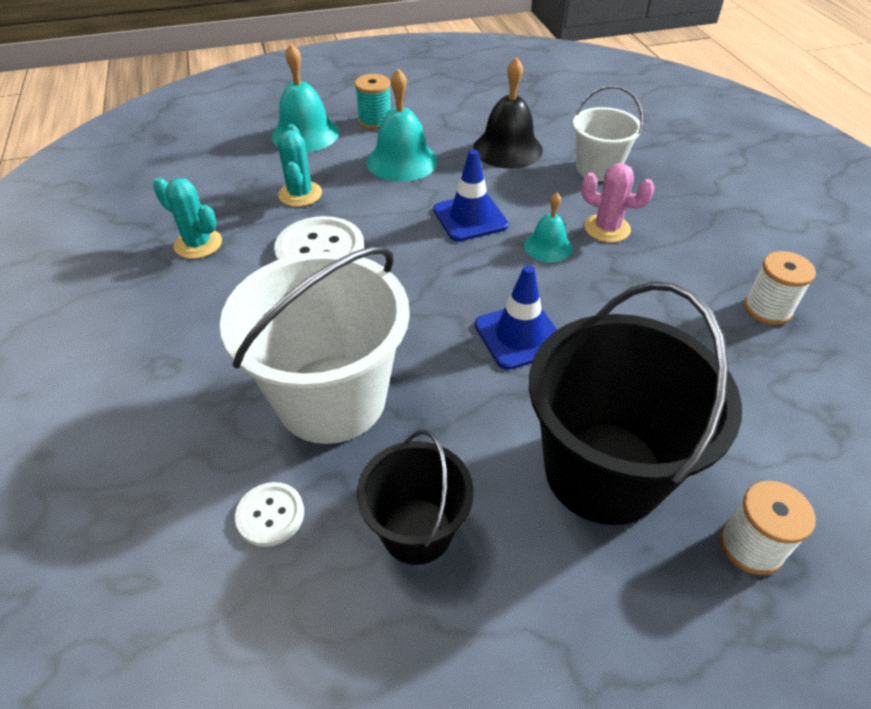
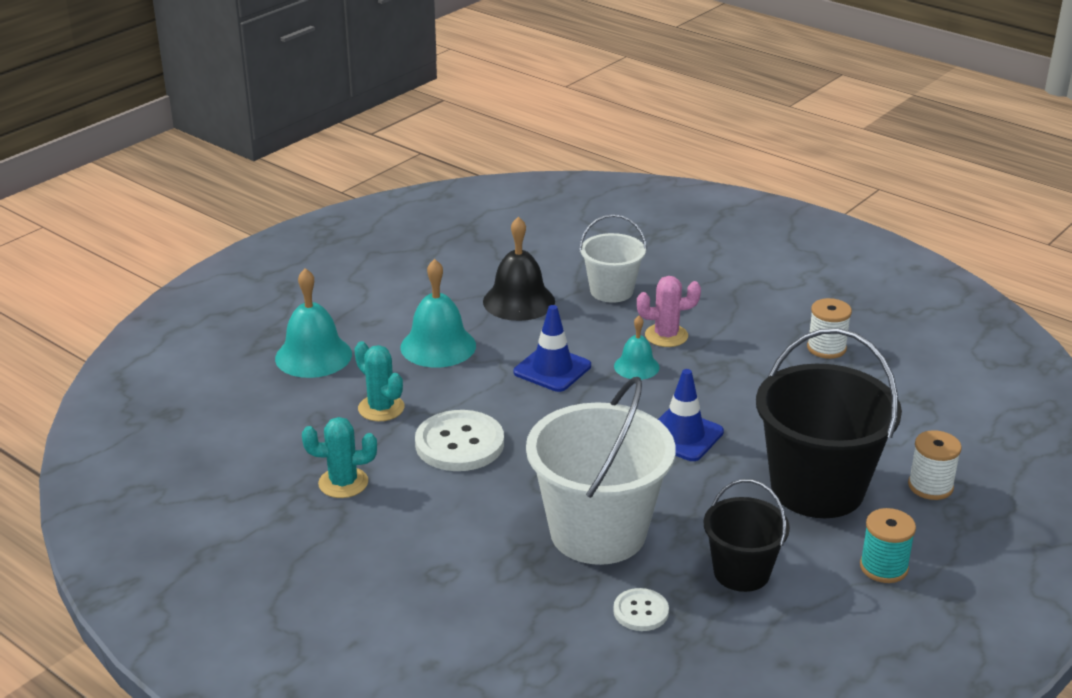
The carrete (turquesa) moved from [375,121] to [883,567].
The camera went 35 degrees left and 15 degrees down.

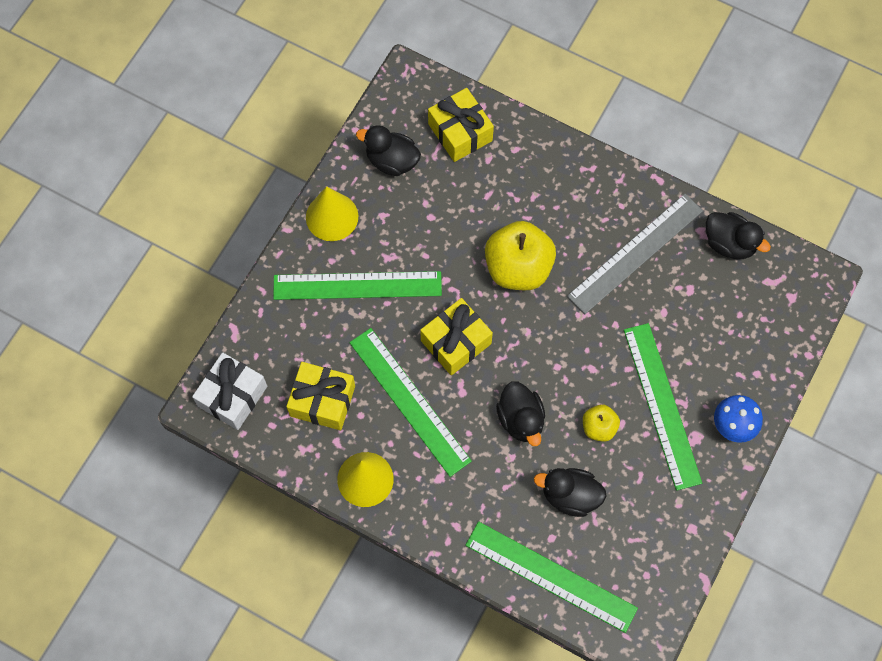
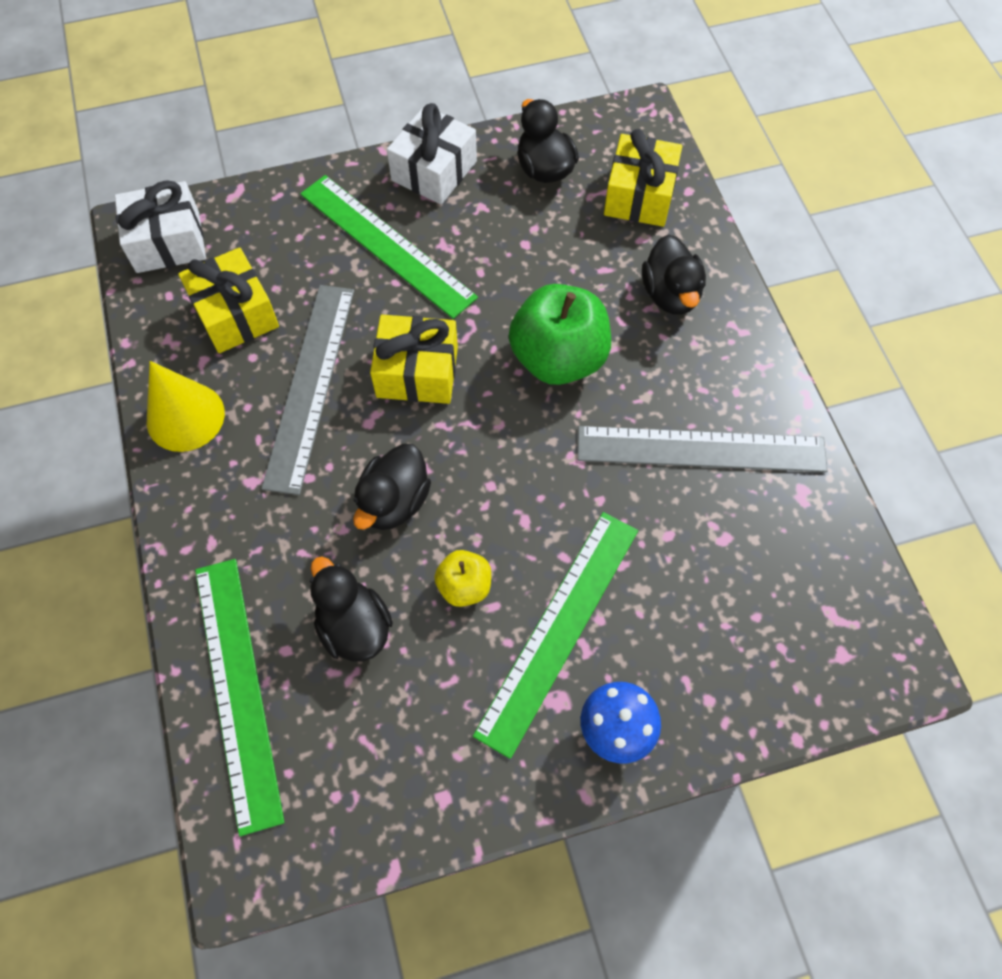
The cono (amarillo) at [332,216] was replaced by the regalo (blanco) at [434,171].
The regla (verde) at [409,401] became the regla (gris) at [310,385].
The manzana (amarillo) at [518,268] became the manzana (verde) at [558,358].
The pato (negro) moved from [729,243] to [670,294].
The camera went 45 degrees right and 5 degrees down.

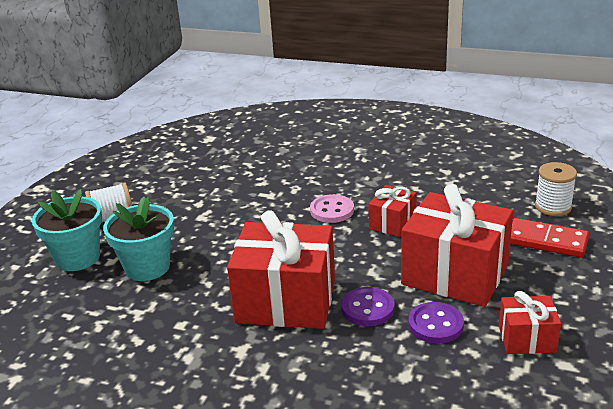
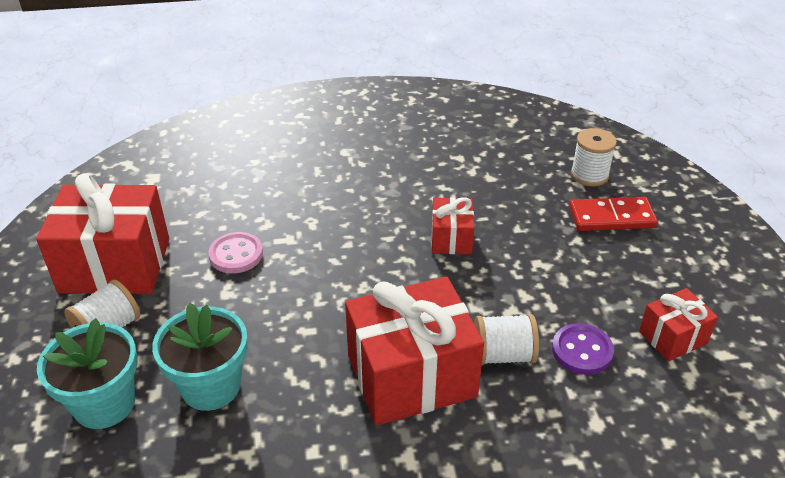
The botón (rosa) moved from [332,210] to [236,254].
The botón (morado) at [367,308] was replaced by the carrete (blanco) at [503,355].
The regalo (rojo) moved from [455,274] to [115,265].
The camera went 30 degrees left and 10 degrees up.

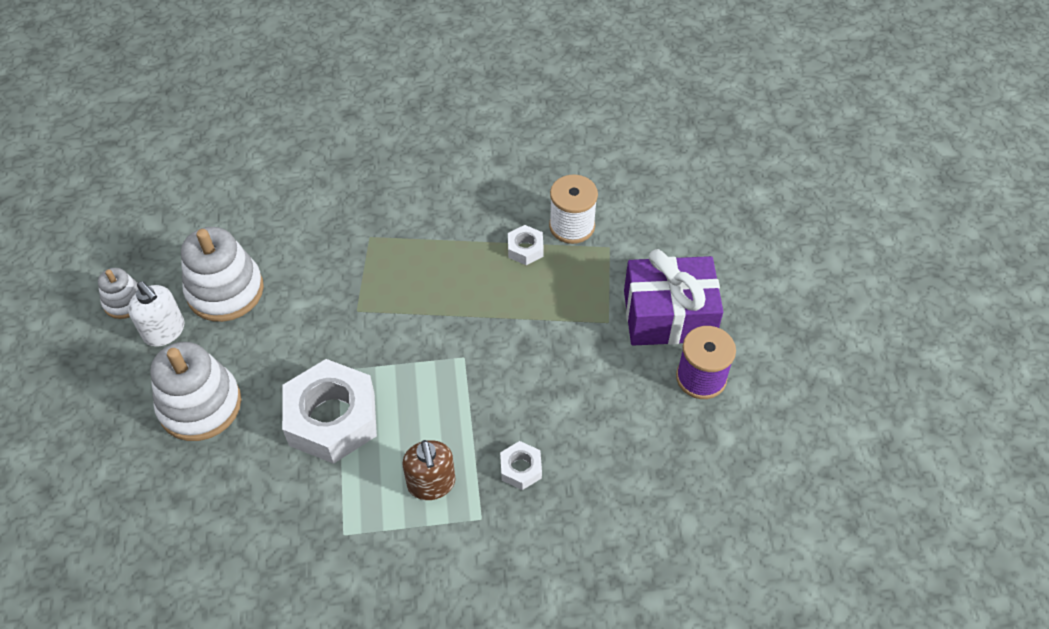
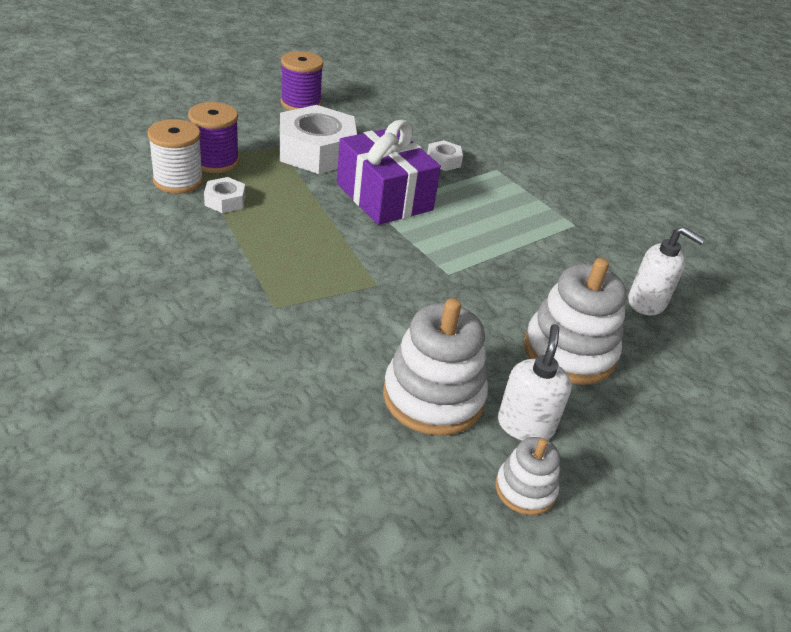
The tuerca (blanco) moved from [332,419] to [316,151].
The dispensador de jabón (marrón) at [431,484] disappeared.
The regalo (morado) moved from [668,316] to [384,196].
The carrete (morado) at [215,161] appeared.
The dispensador de jabón (blanco) at [647,302] appeared.
The camera went 125 degrees left and 15 degrees down.

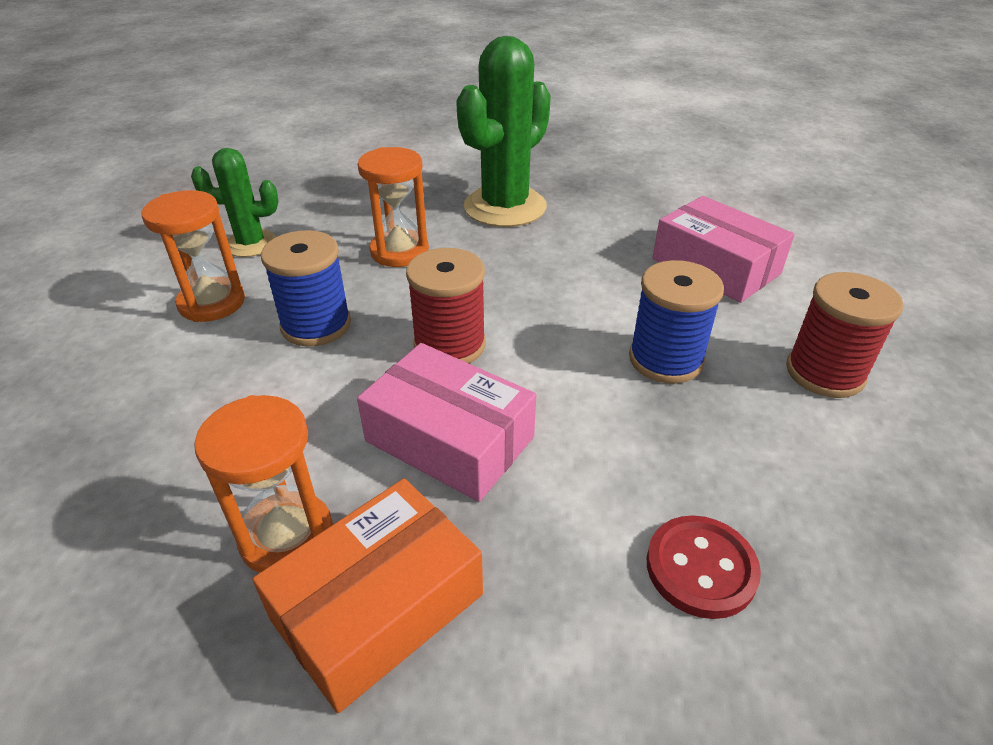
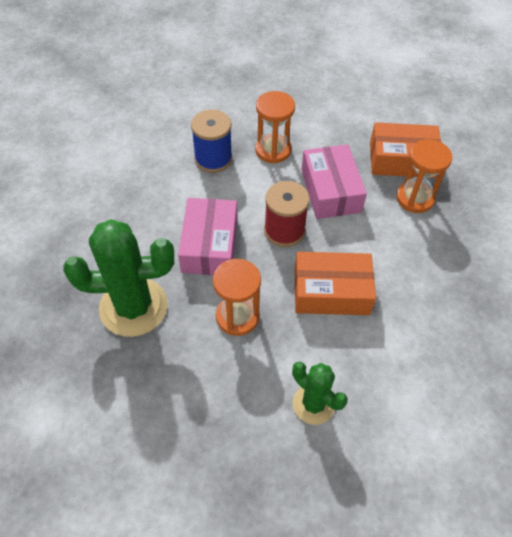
The reloj de arena (naranja) moved from [212,303] to [273,150].
The carrete (azul) at [316,325] was replaced by the caja (naranja) at [331,292].
The botón (rojo) at [700,568] disappeared.
The caja (rosa) moved from [715,266] to [210,245].
The carrete (rojo) at [824,373] disappeared.
The camera went 135 degrees left and 15 degrees up.

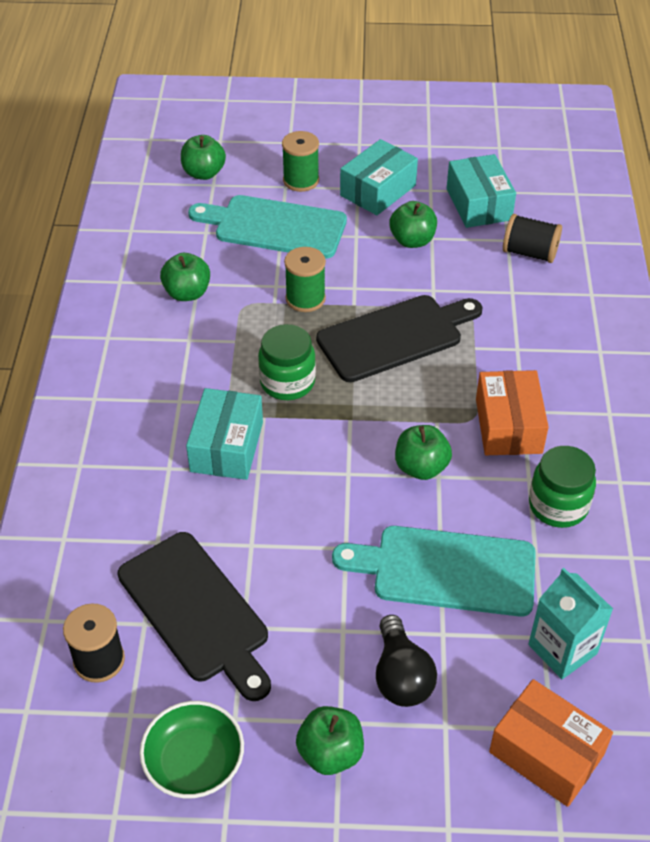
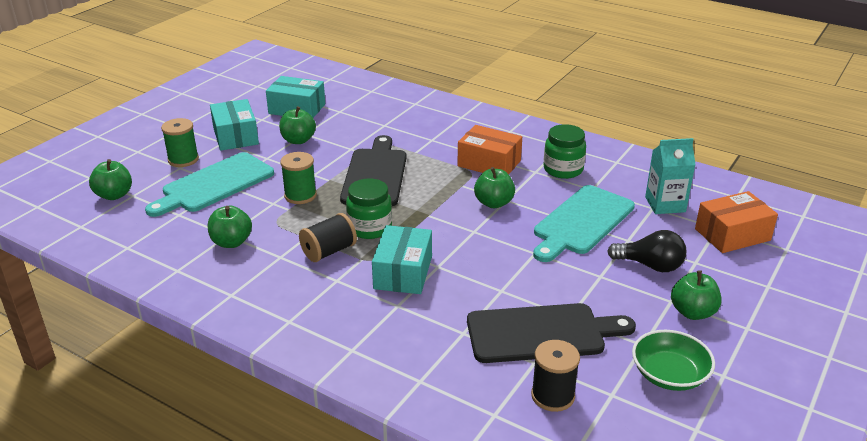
The caja (turquesa) at [226,446] turned 60 degrees clockwise.
The carrete (negro) moved from [529,252] to [329,251].
The camera went 60 degrees left and 15 degrees down.

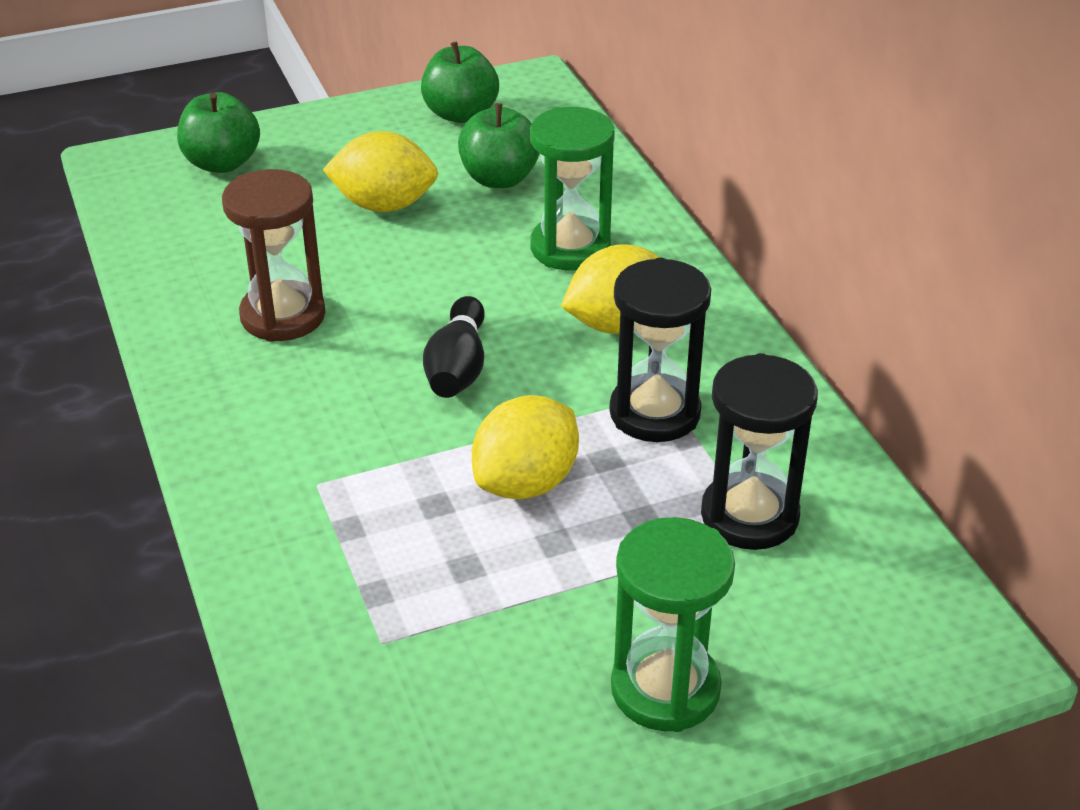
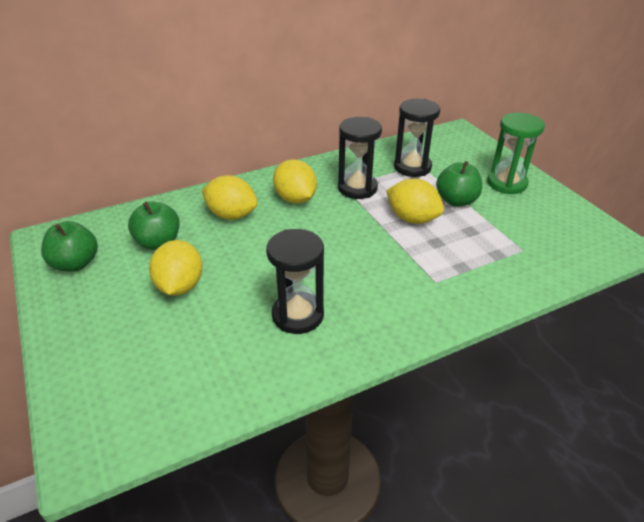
The manzana (verde) moved from [222,163] to [456,201].
The reloj de arena (marrón) at [283,316] became the reloj de arena (negro) at [298,315].
The bolo (negro) at [458,367] disappeared.
The reloj de arena (verde) at [570,248] was replaced by the limón (amarillo) at [231,215].
The camera went 95 degrees left and 0 degrees up.

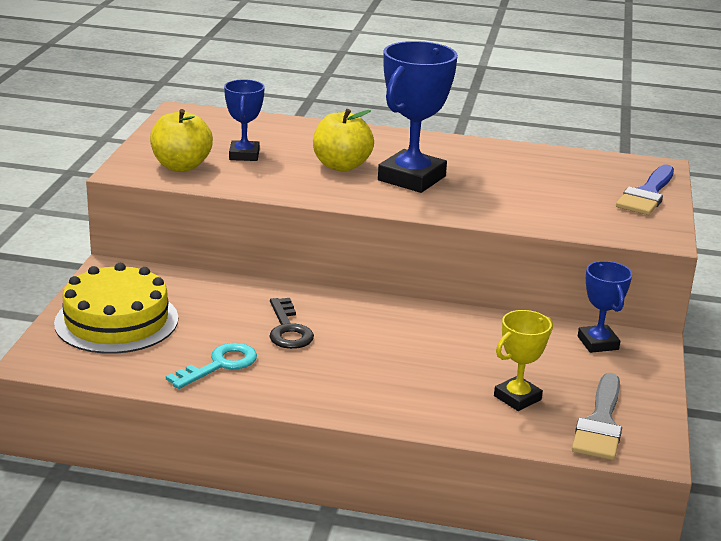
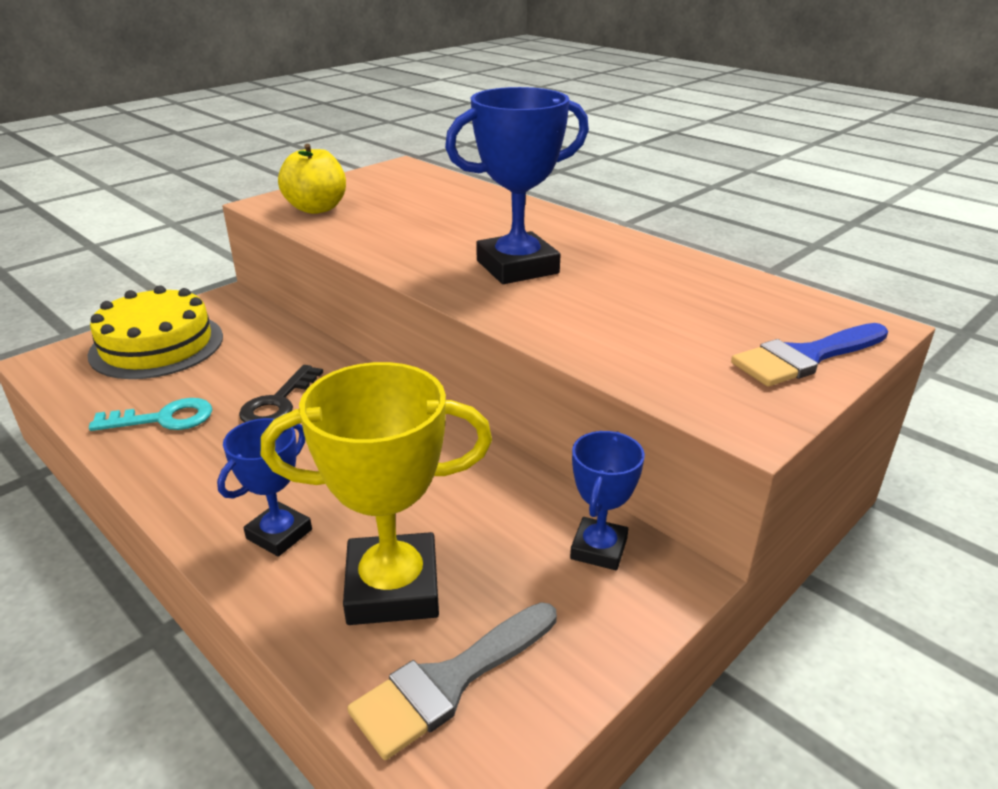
The trofeo (azul) moved from [244,155] to [279,534].
The manzana (amarillo) at [341,166] disappeared.
The trofeo (amarillo) at [517,398] changed to 1.75 times the size.
The camera went 35 degrees right and 5 degrees up.

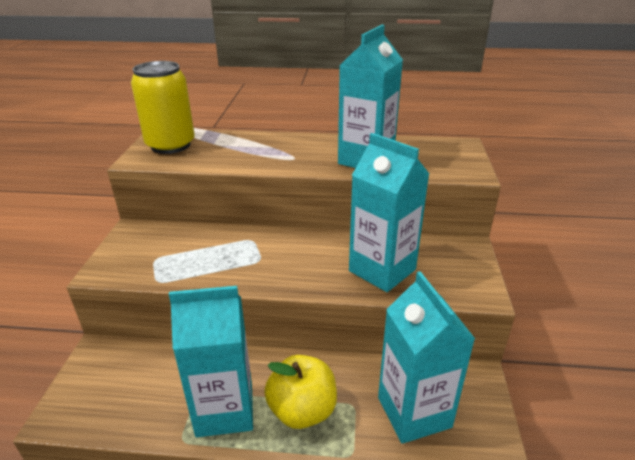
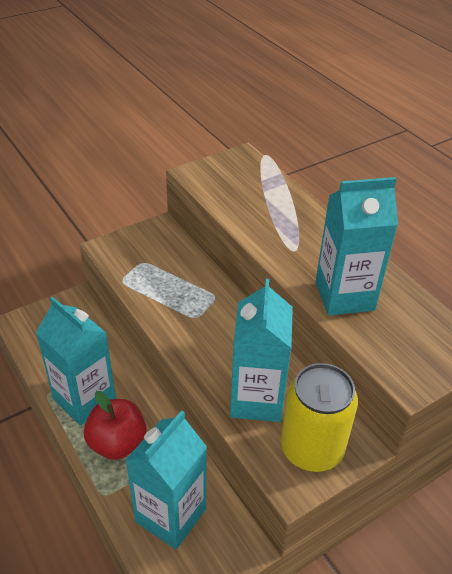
The lata (amarillo) moved from [170,145] to [312,448].
The manzana (amarillo) at [302,410] became the manzana (rojo) at [117,443].
The camera went 50 degrees right and 10 degrees up.

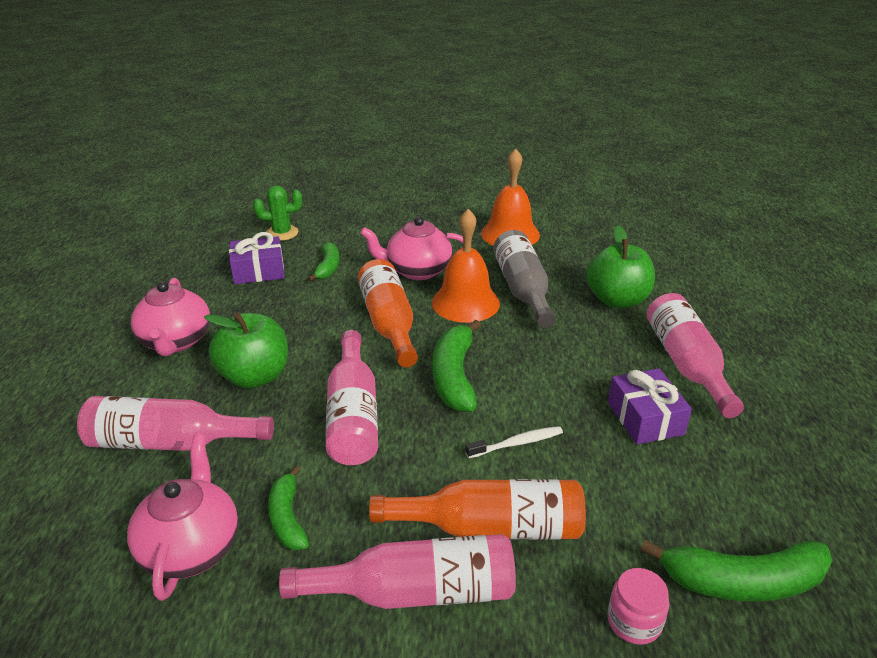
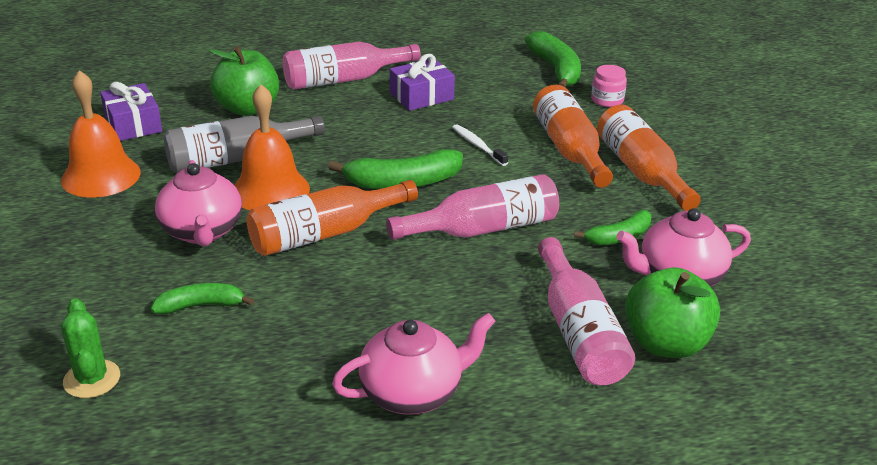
The manzana (verde) moved from [255,376] to [666,343].
The regalo (morado) moved from [258,271] to [133,124].
The botella (rosa) at [415,592] became the botella (naranja) at [641,171].
The camera went 105 degrees left and 0 degrees up.

